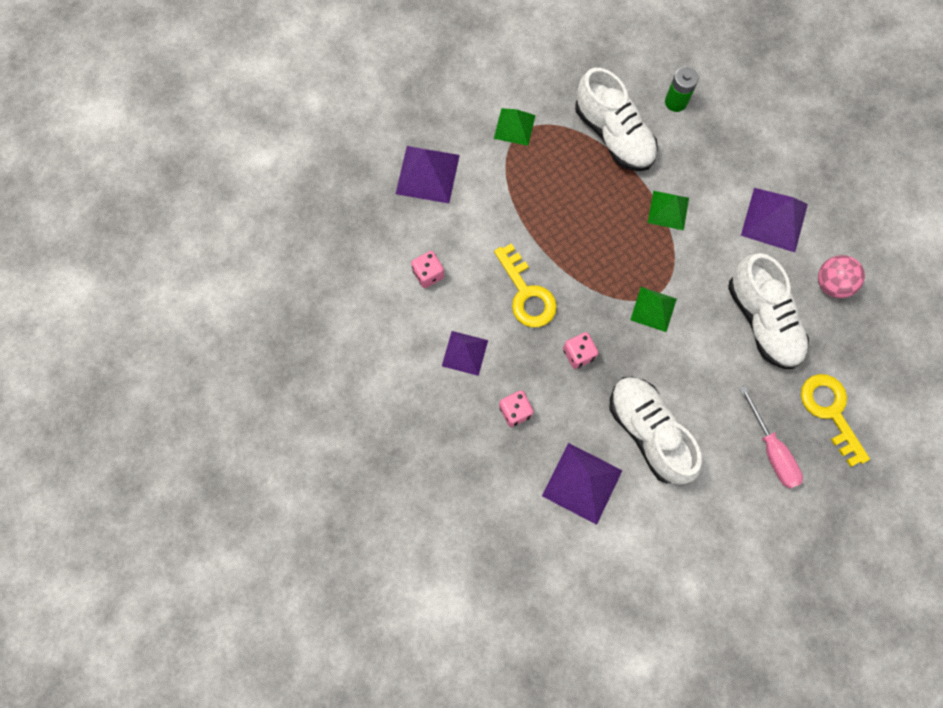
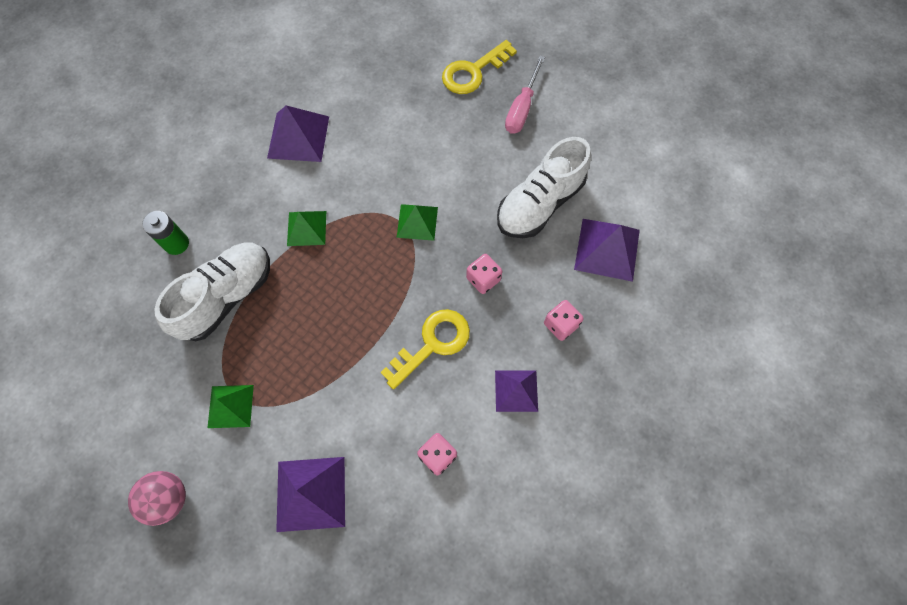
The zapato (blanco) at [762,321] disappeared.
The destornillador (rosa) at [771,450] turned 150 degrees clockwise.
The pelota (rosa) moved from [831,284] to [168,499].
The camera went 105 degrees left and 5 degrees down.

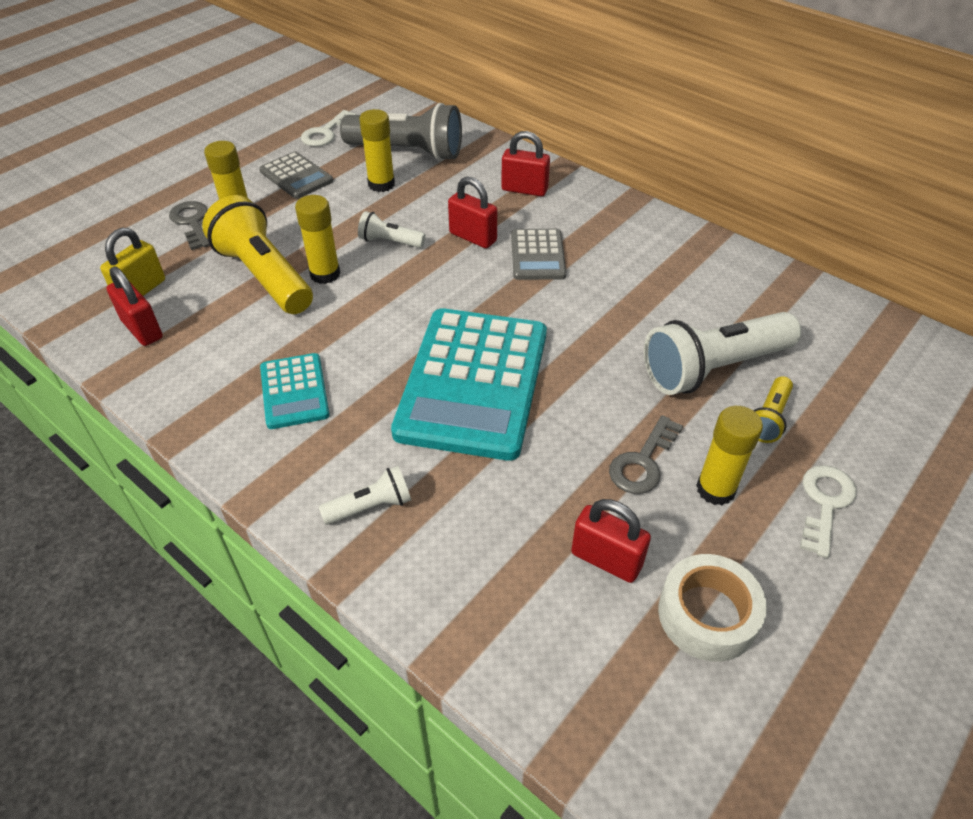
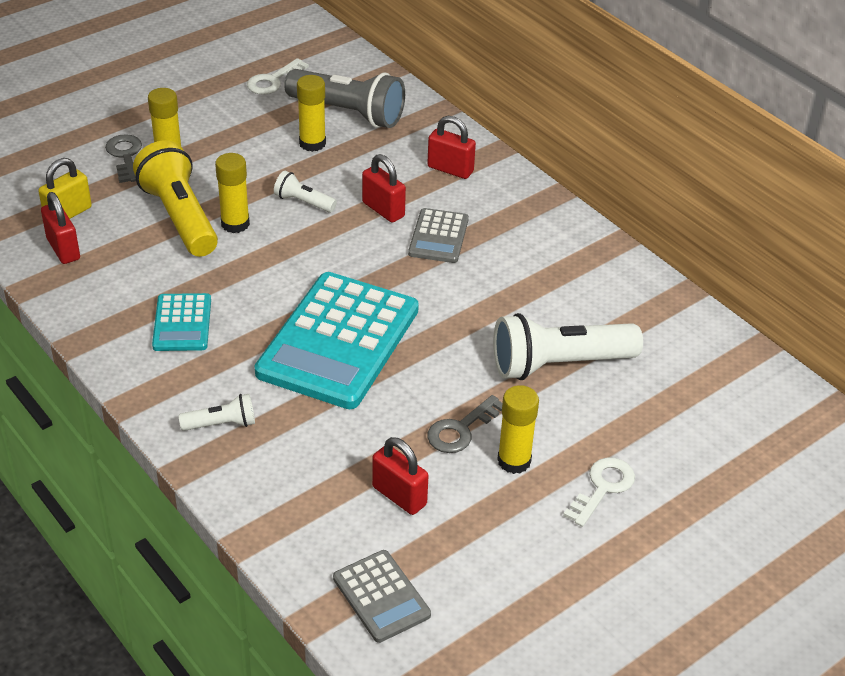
The calculadora (gris) moved from [296,176] to [381,596].
The cinta adhesiva (blanco) at [707,614] disappeared.
The lámpara de mano (amarillo) at [768,418] disappeared.
The camera went 10 degrees right and 5 degrees down.

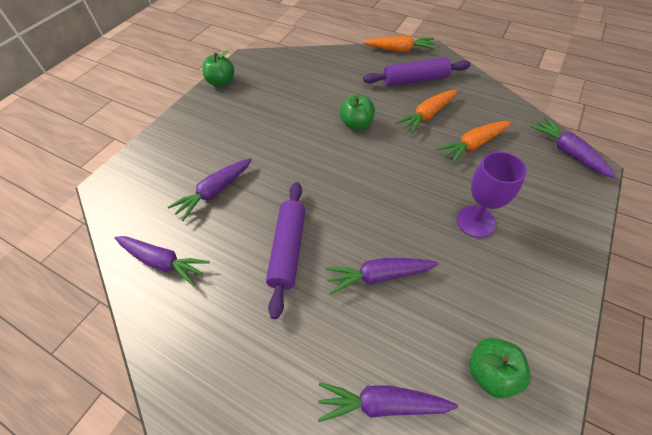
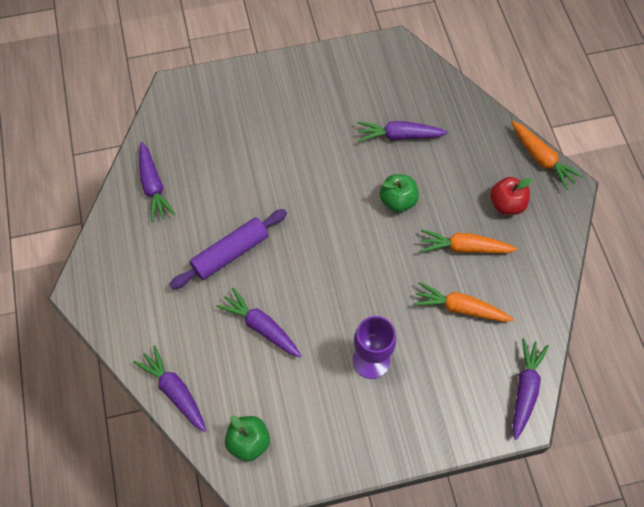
The zanahoria (morado) moved from [215,192] to [399,136].
The manzana (verde) at [221,82] disappeared.
The rodillo (morado) at [415,80] was replaced by the manzana (rojo) at [506,204].
The camera went 45 degrees right and 10 degrees up.

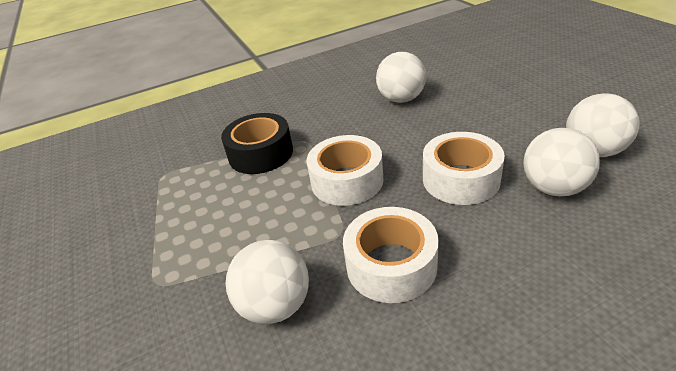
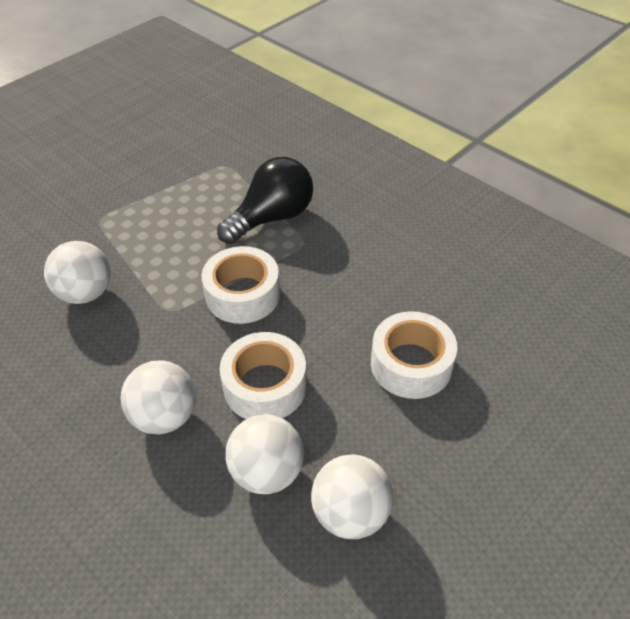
The cinta adhesiva (negro) at [261,153] was replaced by the bombilla (negro) at [272,218].
The cinta adhesiva (blanco) moved from [391,265] to [411,364].
The pelota (blanco) moved from [401,99] to [165,416].
The camera went 65 degrees right and 10 degrees up.

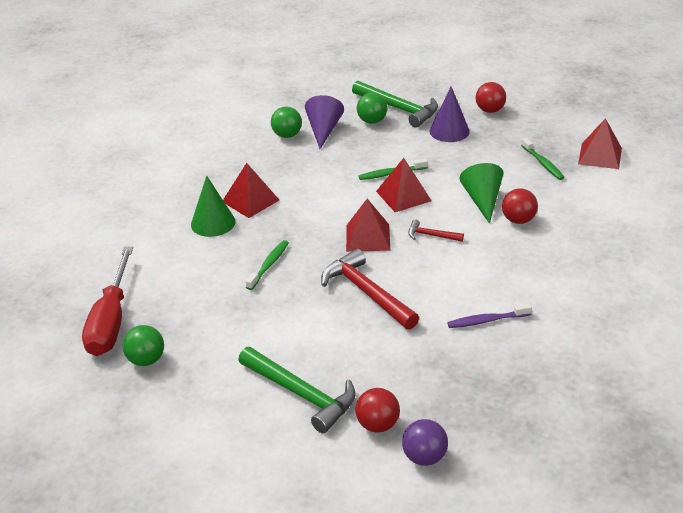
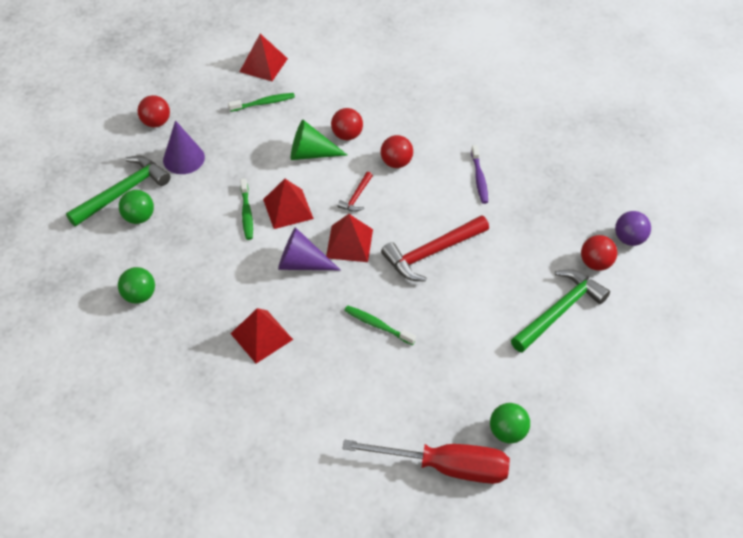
The cono (verde) at [213,223] disappeared.
The cono (morado) moved from [323,130] to [302,263].
The pelota (rojo) at [396,162] appeared.
The camera went 85 degrees left and 15 degrees up.

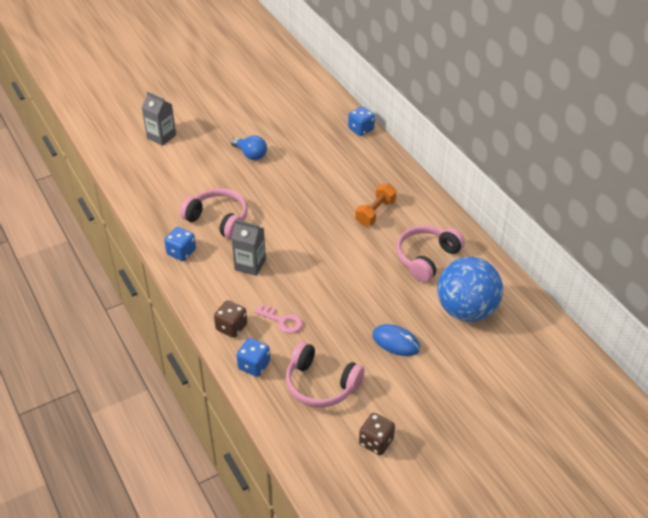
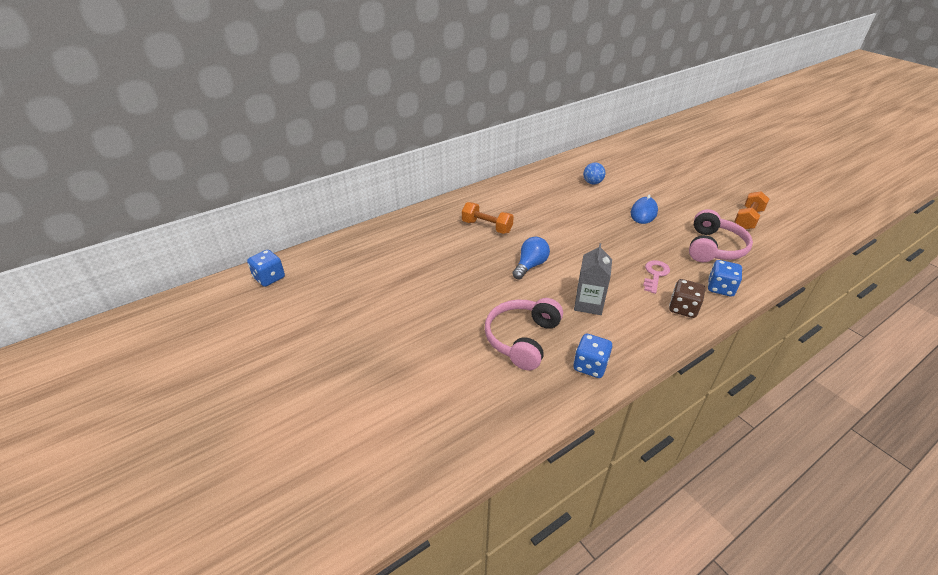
The cartón de leche (gris) at [161,136] disappeared.
The bombilla (azul) moved from [250,154] to [530,265].
The dado (azul) moved from [361,129] to [269,278].
The dado (marrón) at [376,442] was replaced by the mancuerna (naranja) at [748,219].
The auriculares (rosa) at [426,258] disappeared.
The pelota (azul) at [466,310] changed to 0.42 times the size.
The camera went 95 degrees left and 5 degrees down.

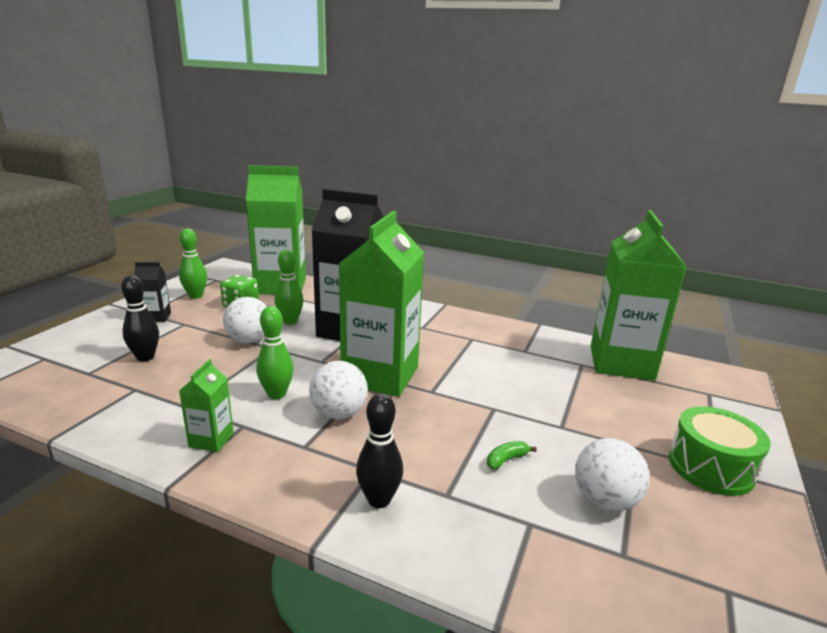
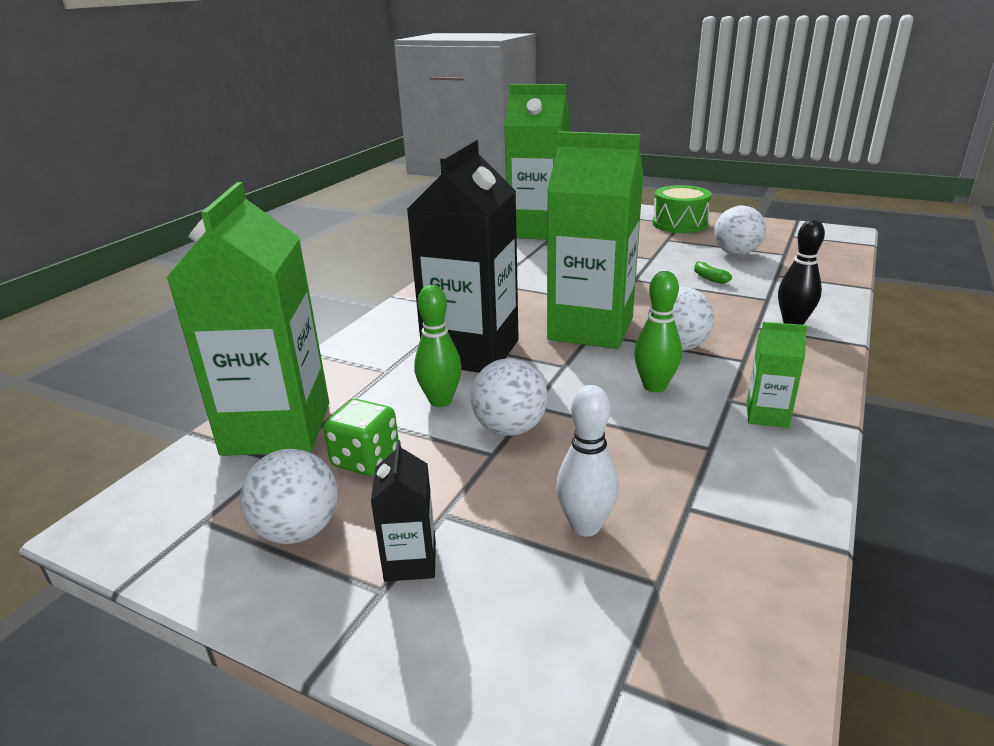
The bolo (negro) at [145,357] became the bolo (blanco) at [585,526].
The bolo (verde) at [196,296] was replaced by the pelota (blanco) at [298,530].
The camera went 85 degrees left and 5 degrees up.

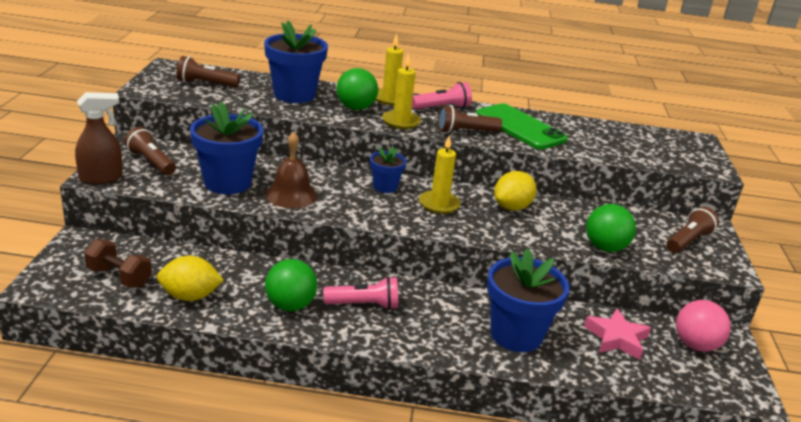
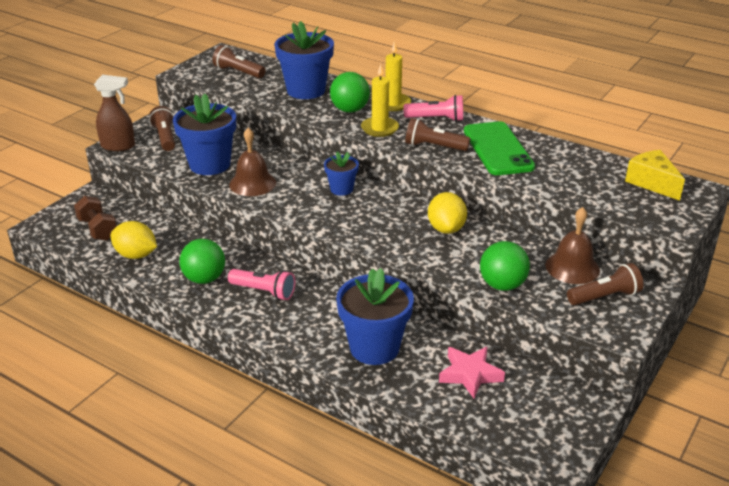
The vela (amarillo) at [439,204] disappeared.
The limón (amarillo) at [512,207] turned 75 degrees counterclockwise.
The pelota (rosa) at [695,345] disappeared.
The campana (marrón) at [572,267] appeared.
The queso (amarillo) at [652,183] appeared.
The camera went 30 degrees right and 5 degrees up.

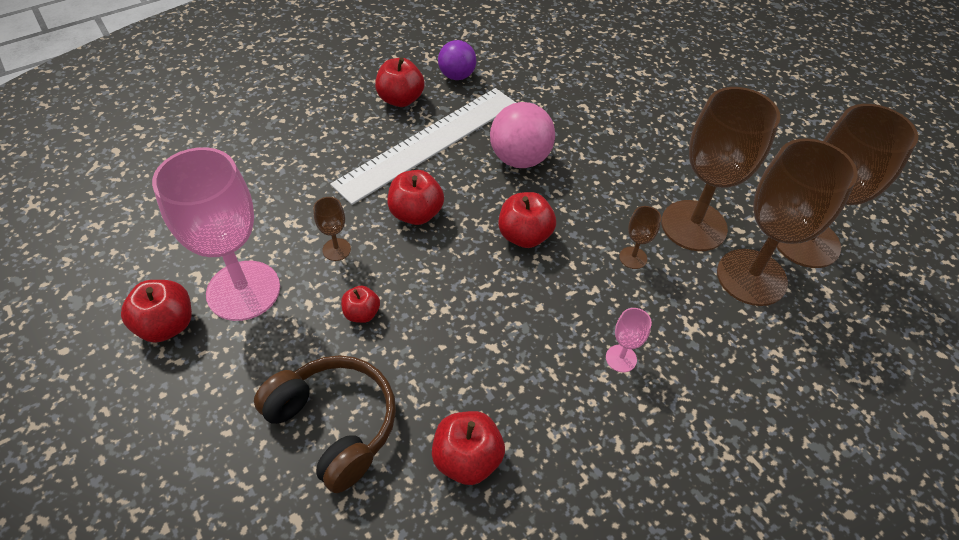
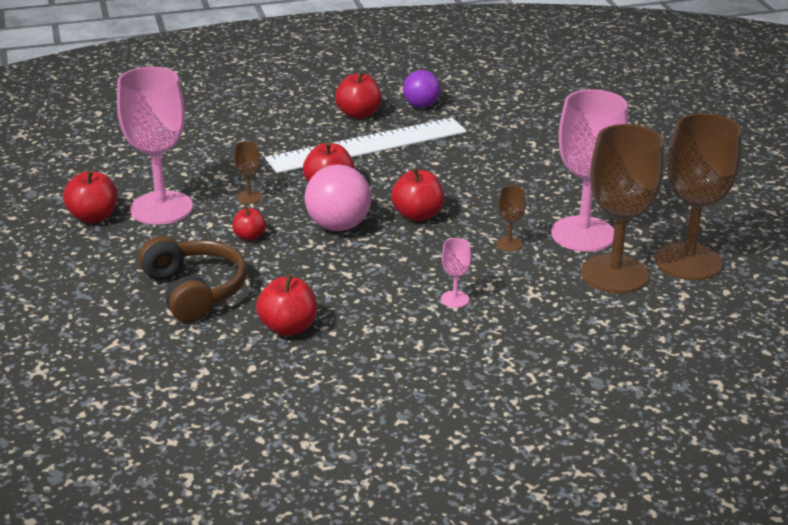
The pelota (rosa) moved from [520,159] to [338,226].
The copa (marrón) at [693,225] became the copa (rosa) at [583,234].
The camera went 20 degrees right and 20 degrees down.

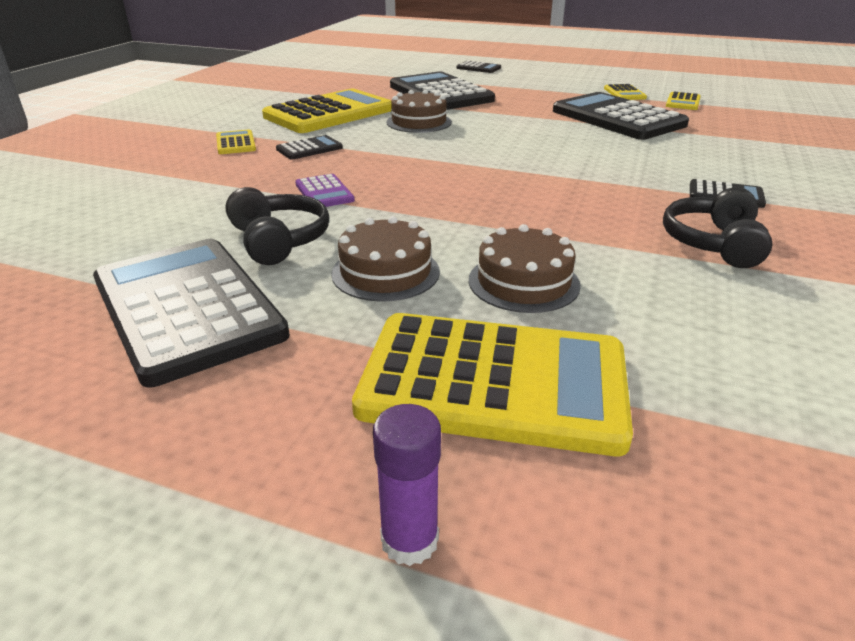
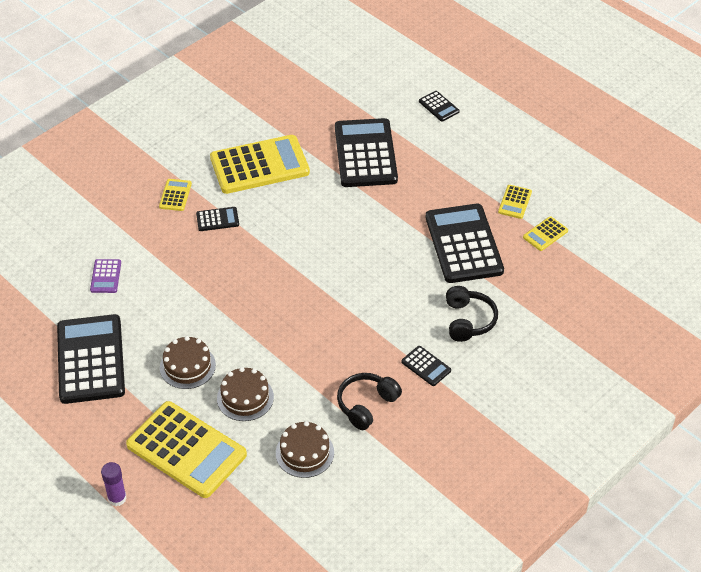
The auriculares (negro) moved from [278,240] to [468,320].
The calculadora (morado) moved from [324,192] to [106,276].
The tarta (marrón) moved from [419,122] to [304,453].
The camera went 25 degrees right and 15 degrees up.

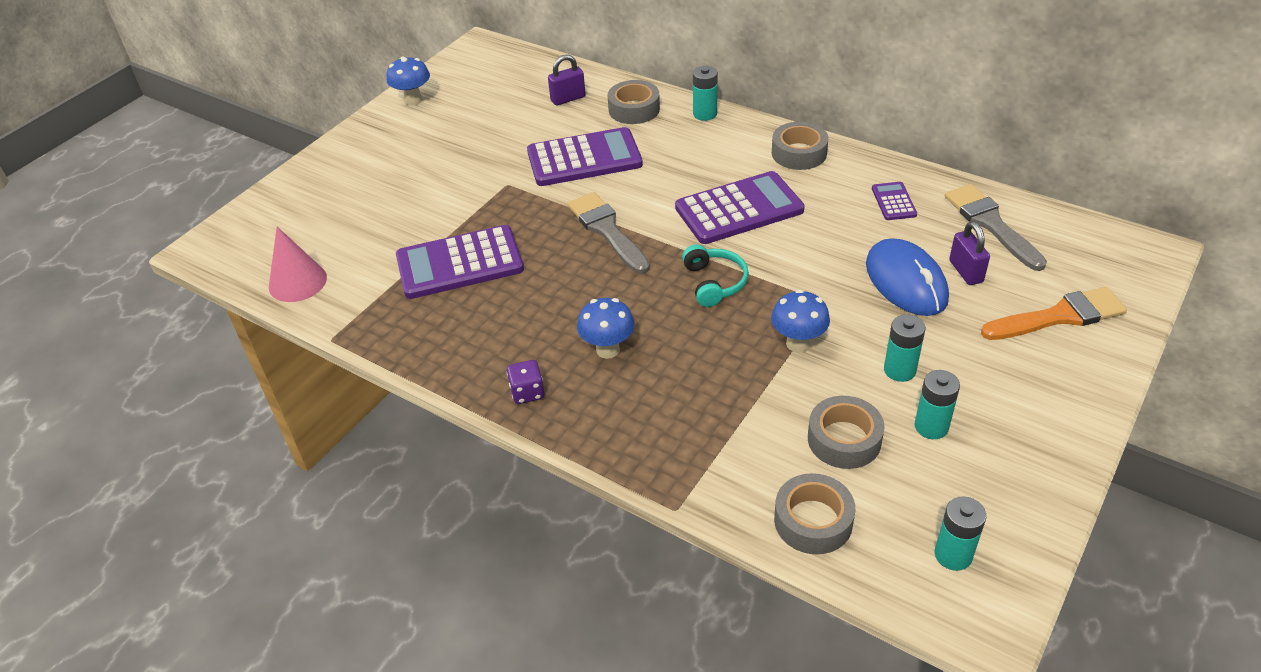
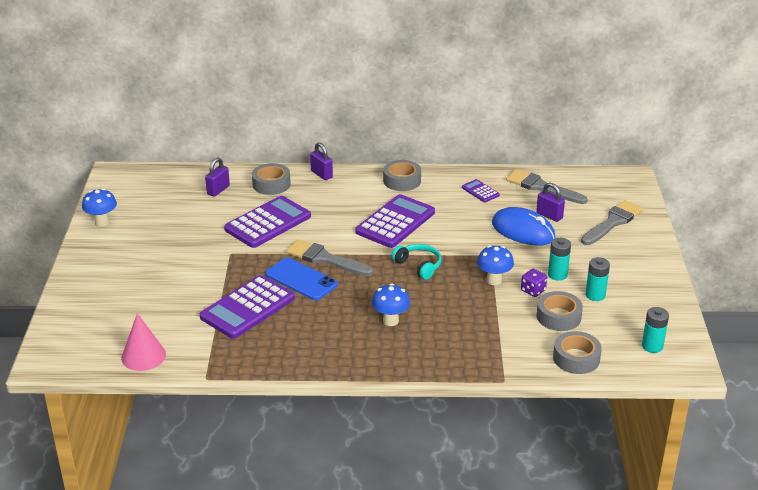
The dado (morado) moved from [527,392] to [533,291].
The pila (turquesa) at [705,114] was replaced by the candado (morado) at [321,174].
The pincel (naranja) at [1059,316] became the pincel (gris) at [612,222].
The móvil (azul) at [301,279] appeared.
The camera went 35 degrees left and 10 degrees down.

